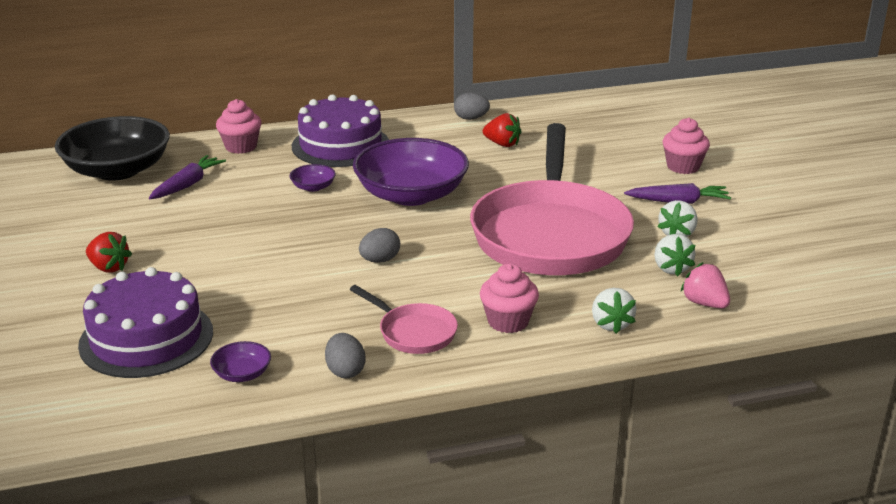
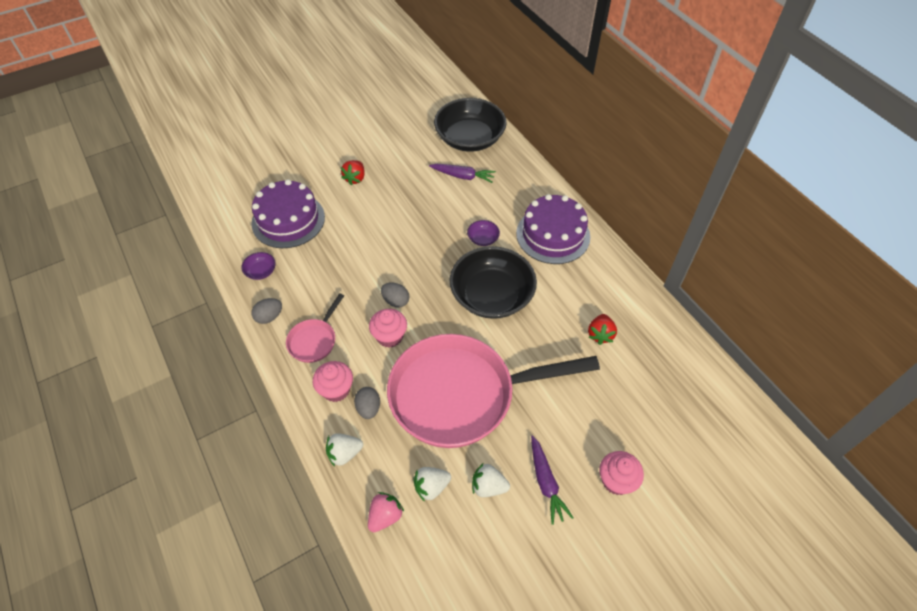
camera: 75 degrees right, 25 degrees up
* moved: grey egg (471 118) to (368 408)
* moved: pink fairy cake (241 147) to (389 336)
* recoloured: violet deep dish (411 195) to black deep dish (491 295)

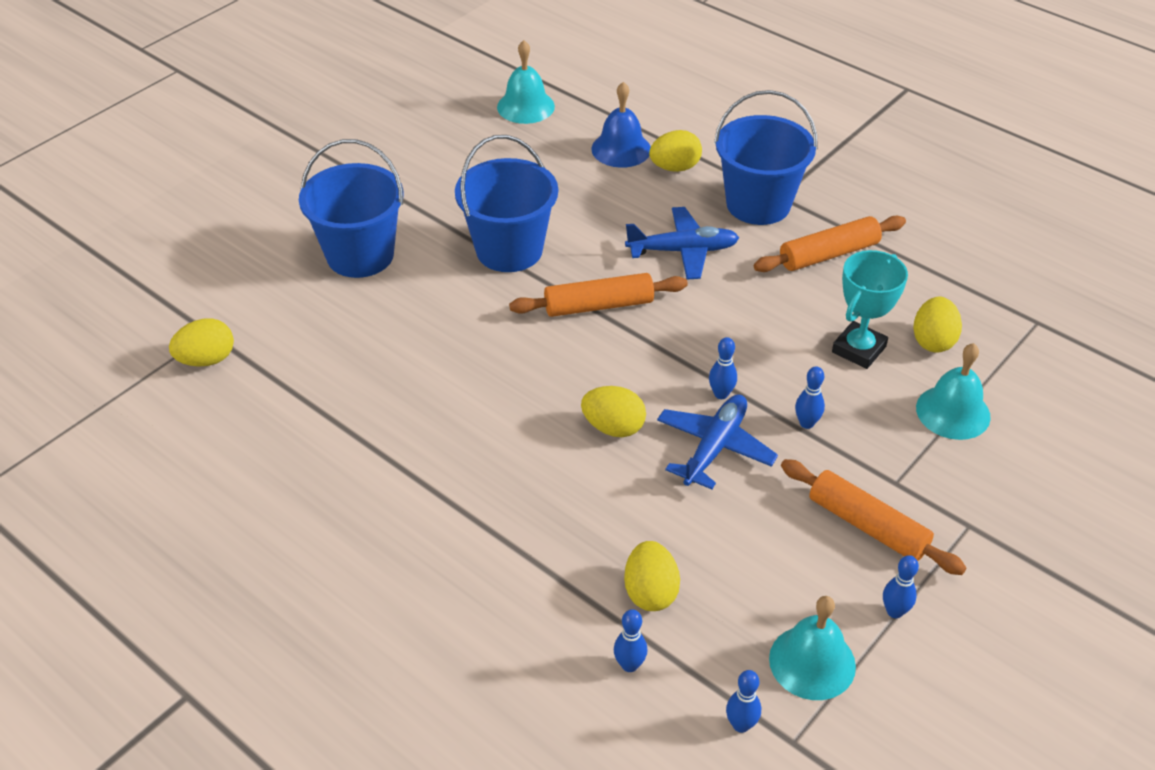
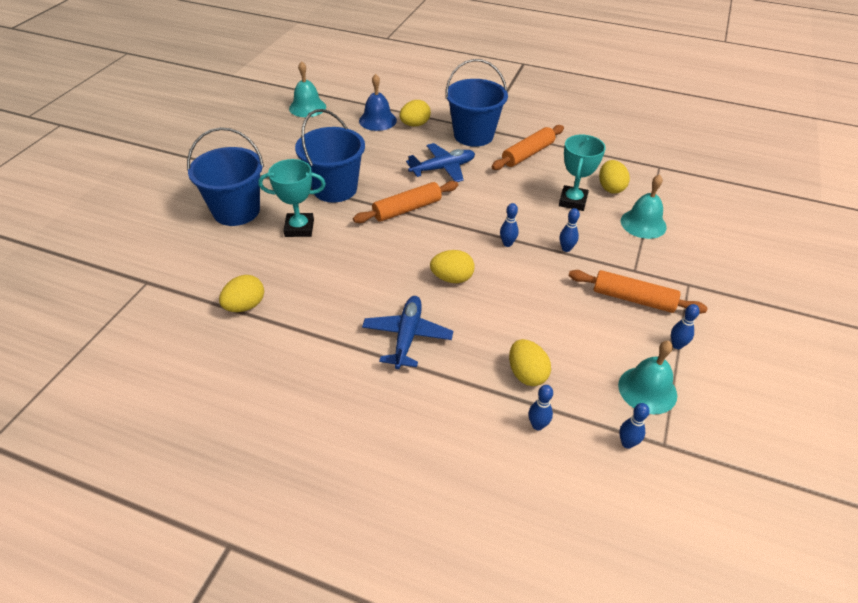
camera: 20 degrees left, 0 degrees up
* moved: bright yellow egg (207 360) to (245 306)
* added: turquoise prize cup (299 228)
* moved: royal blue aeroplane (715 447) to (407 336)

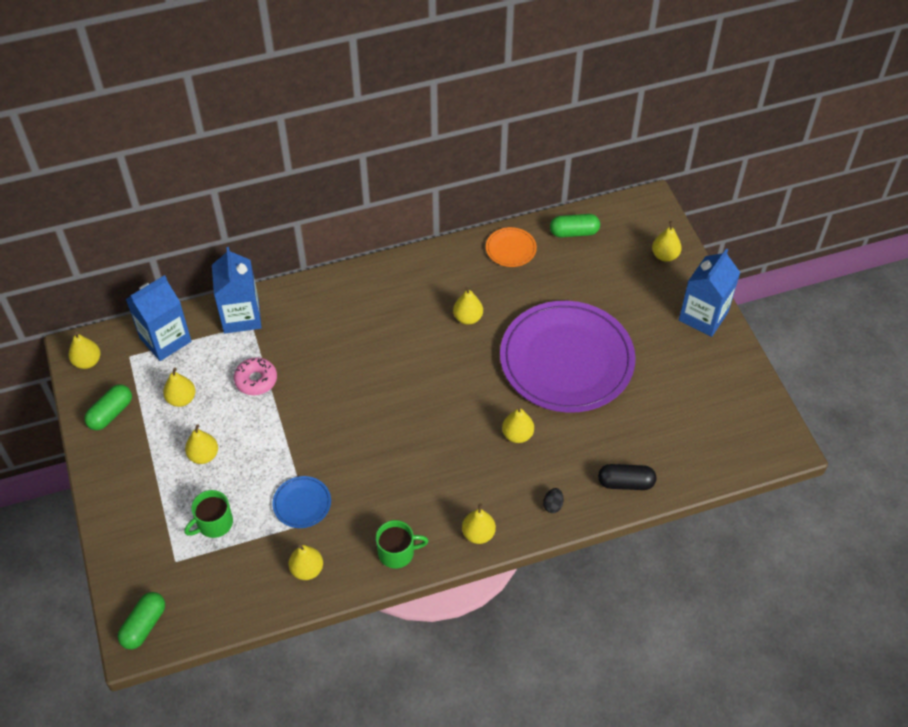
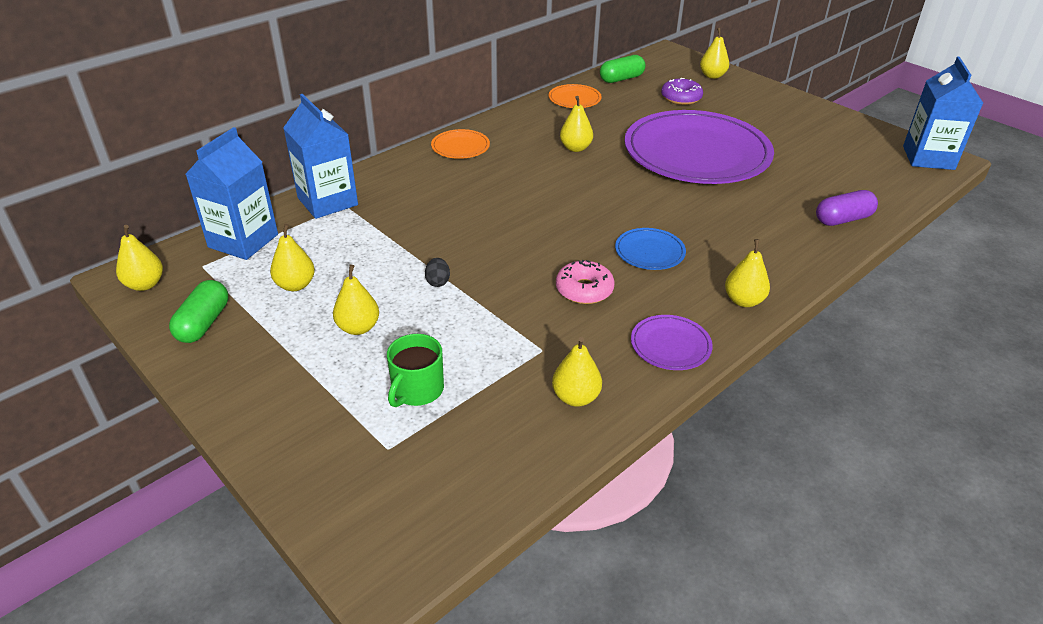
camera: 25 degrees left, 15 degrees down
* moved: black egg (553 505) to (438 282)
* added: orange dinner plate (460 147)
* moved: pink glazed donut (256 380) to (584 290)
* moved: royal blue dinner plate (302 503) to (649 251)
* replaced: green tea mug (397 552) to violet dinner plate (670 345)
* added: violet glazed donut (681 98)
* recoloured: black capsule (625 483) to violet capsule (843 219)
* moved: royal blue juice carton (703 316) to (928 158)
* removed: green capsule (144 625)
* removed: bright yellow pear (517 435)

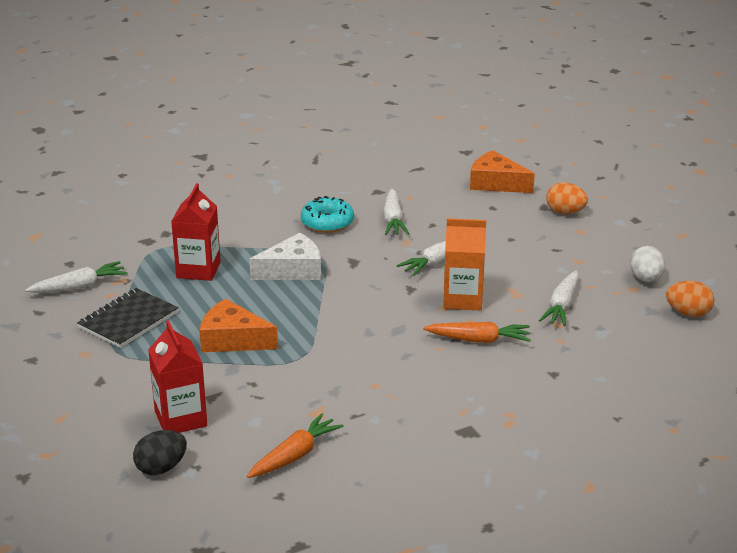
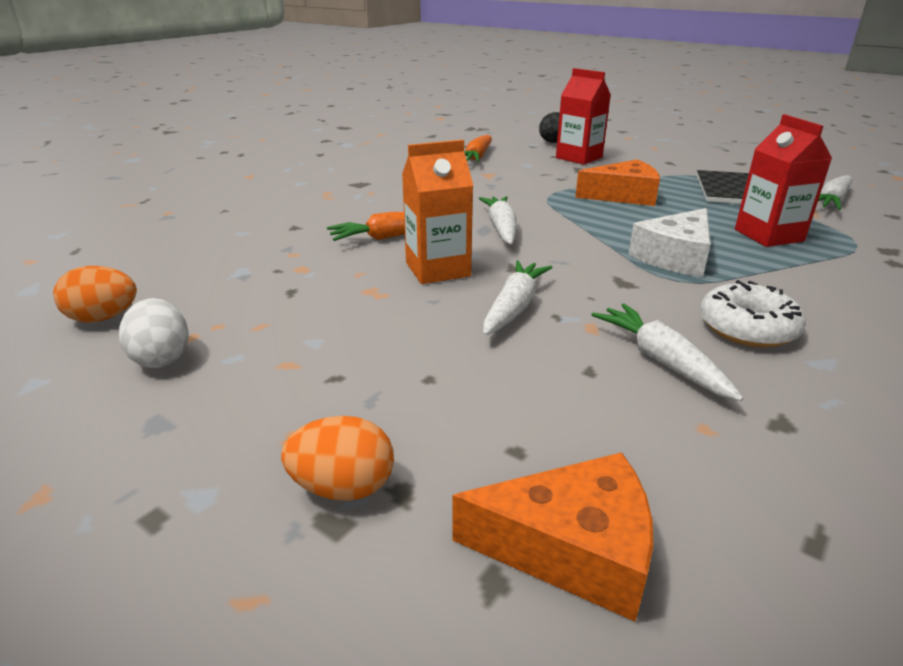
camera: 155 degrees right, 0 degrees up
* moved: snow-white toy carrot (562 306) to (501 228)
* recoloured: turquoise glazed donut (327 223) to snow-white glazed donut (747 328)

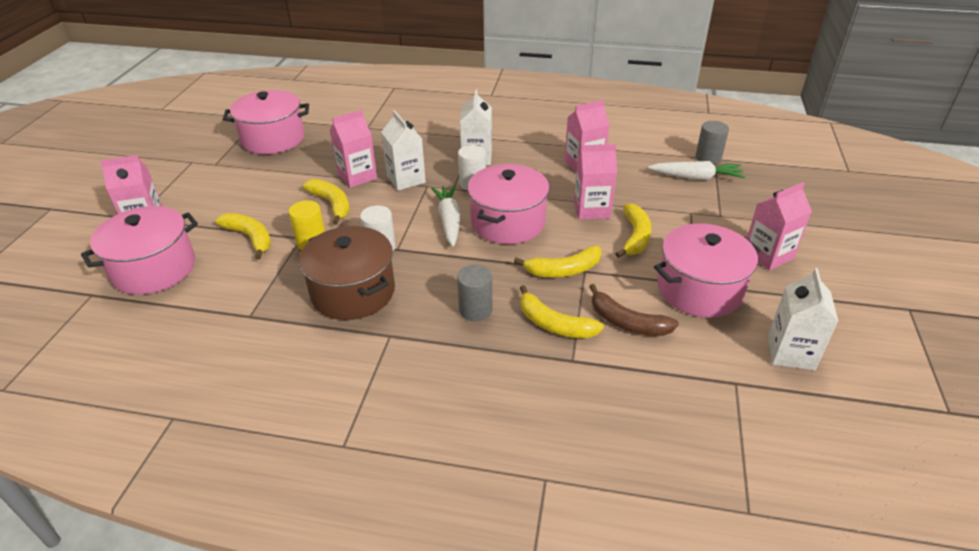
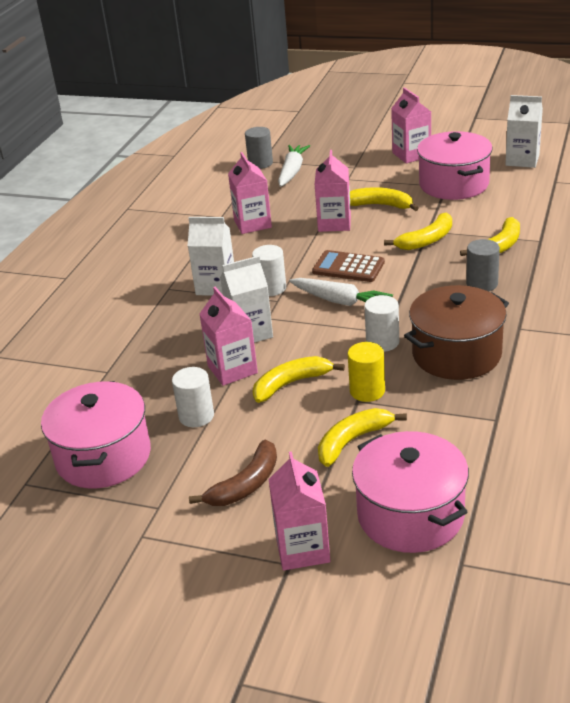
camera: 80 degrees left, 5 degrees down
* added: snow-white cylinder (196 416)
* moved: brown toy banana (627 322) to (246 484)
* turned: snow-white toy carrot (449 221) = (340 301) 150 degrees counterclockwise
* replaced: pink stockpot (508 222) to brown pocket calculator (348 267)
* turned: bright yellow toy banana (564 270) = (426 240) 60 degrees clockwise

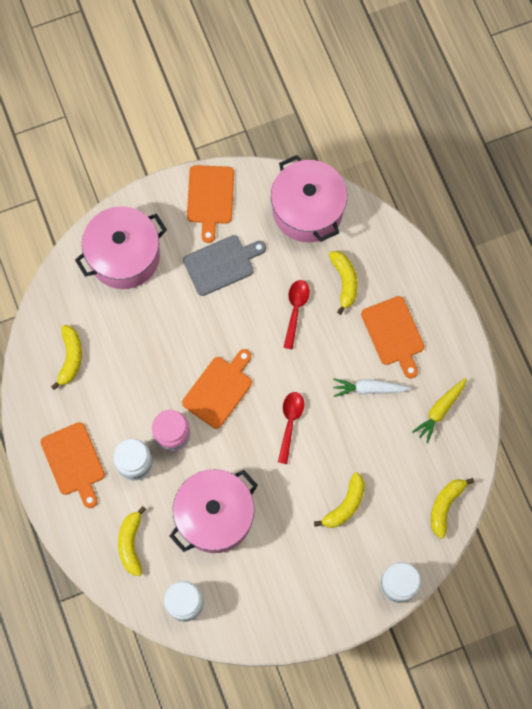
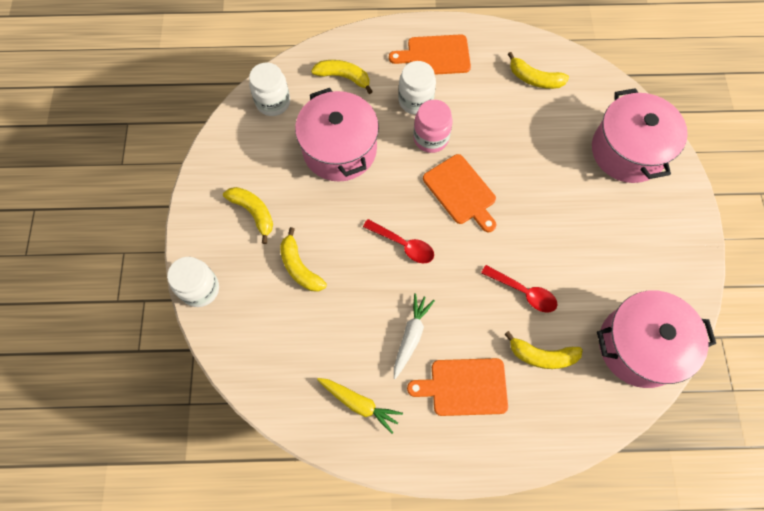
camera: 110 degrees right, 5 degrees down
* moved: bright yellow toy banana (445 506) to (253 212)
* turned: bright yellow toy carrot (440 410) = (359 403) 150 degrees clockwise
* removed: grey cutting board (221 264)
* removed: orange cutting board (210 198)

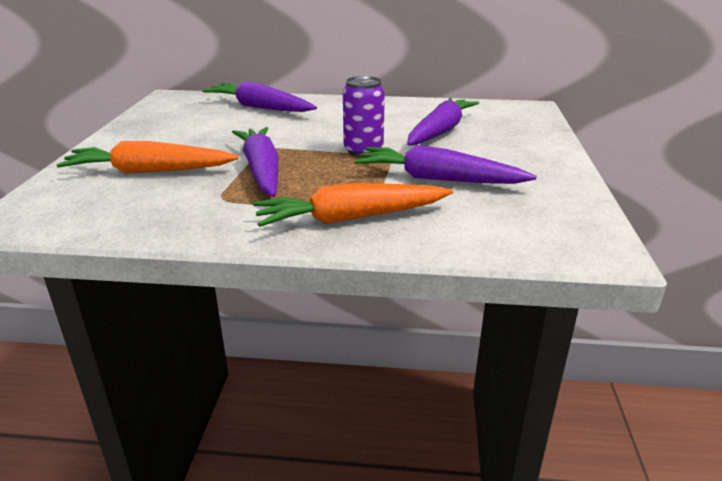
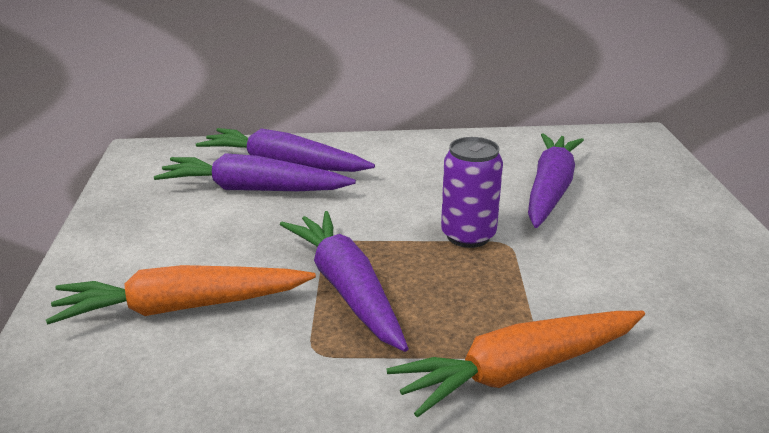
camera: 10 degrees left, 0 degrees up
* moved: violet toy carrot (438 179) to (253 189)

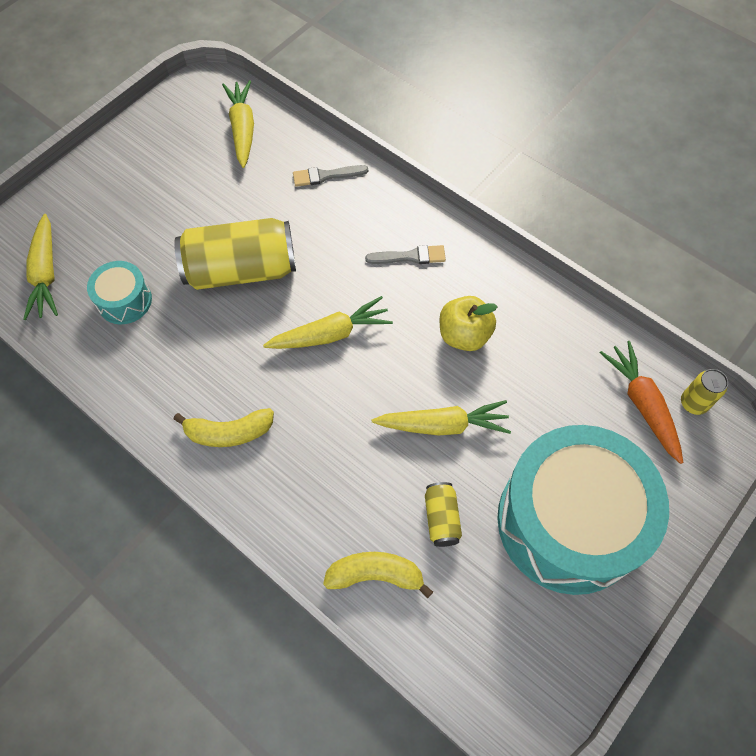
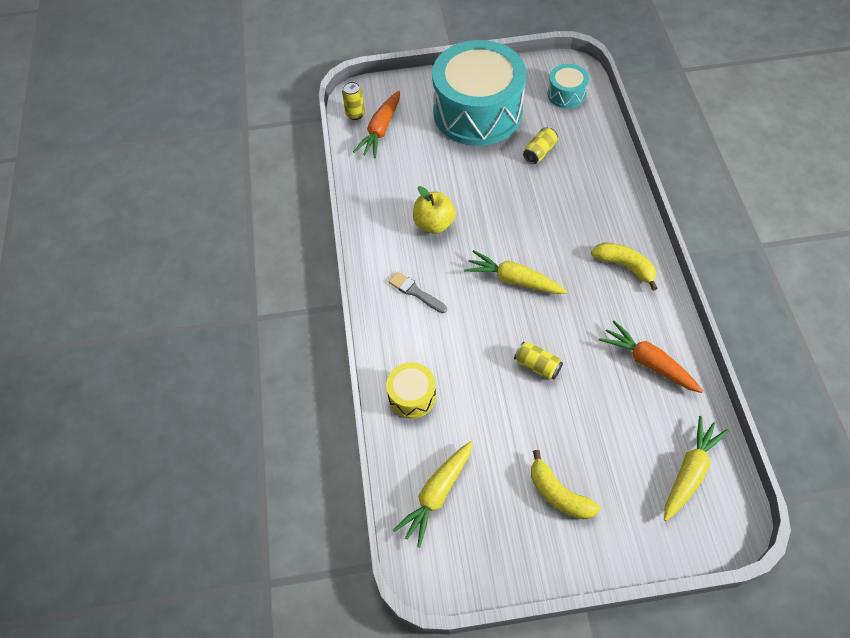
camera: 135 degrees left, 5 degrees down
* replaced: grey paintbrush (326 176) to bright yellow drum (412 396)
* resized: bright yellow can (241 270) = (537 366) x0.46
* moved: bright yellow toy banana (375 575) to (558 494)
* moved: turquoise drum (124 301) to (566 94)
* added: orange toy carrot (648 362)
* removed: bright yellow toy carrot (443 425)

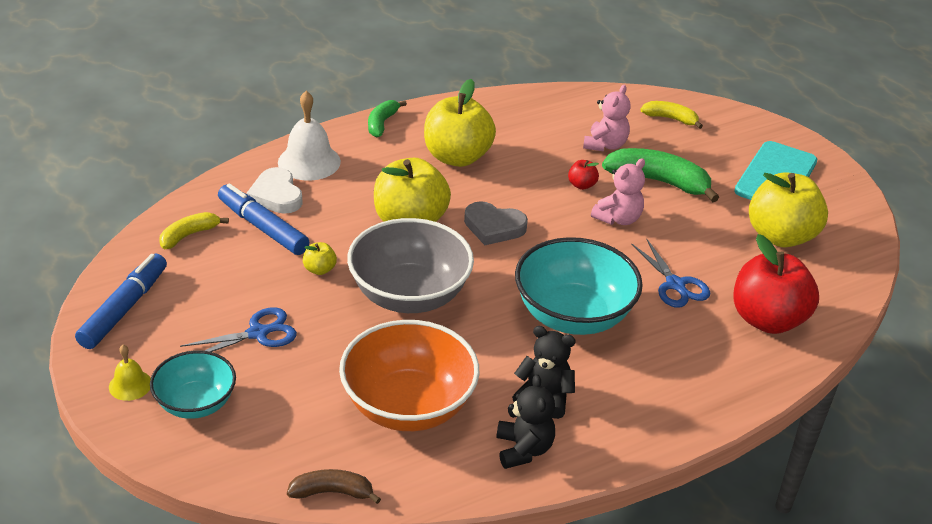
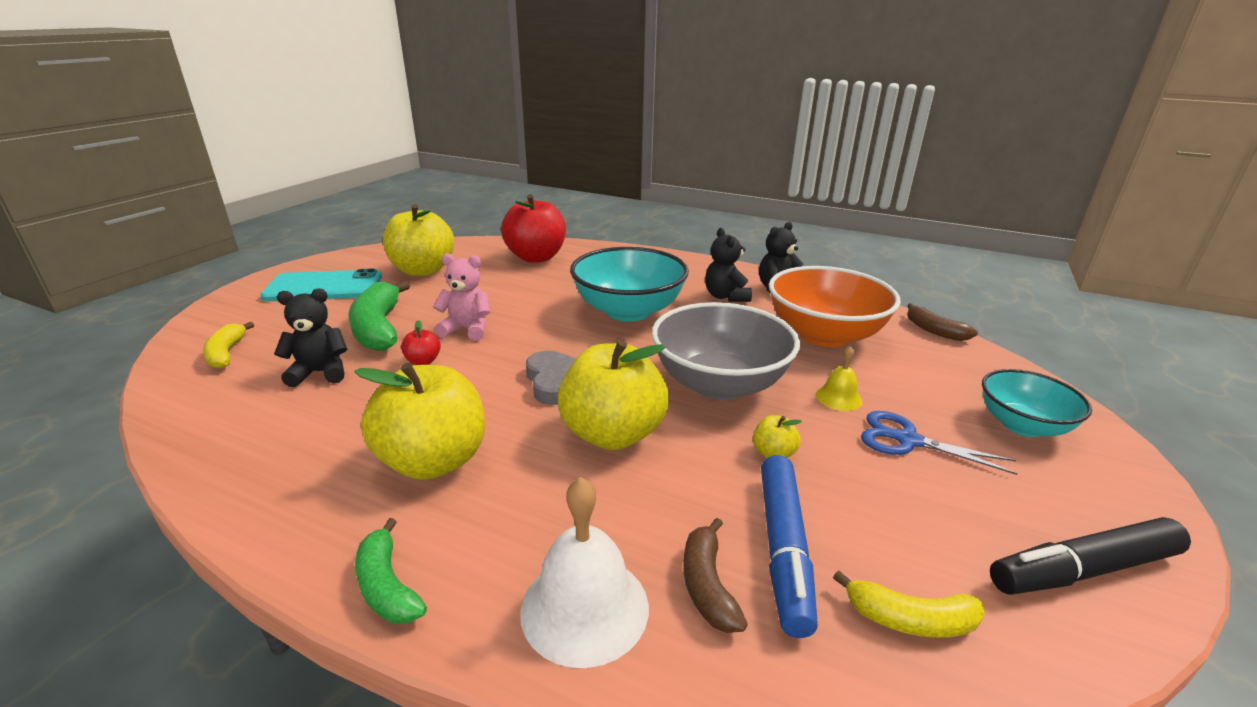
camera: 125 degrees left, 10 degrees down
* recoloured: pink teddy bear (605 145) to black teddy bear (320 373)
* turned: green toy banana (382 123) = (387 586) 75 degrees clockwise
* replaced: snow-white love heart (276 195) to brown toy banana (707 585)
* moved: bright yellow school bell (130 385) to (838 397)
* recoloured: royal blue felt pen (124 309) to black felt pen (1084 569)
* removed: royal blue scissors (675 285)

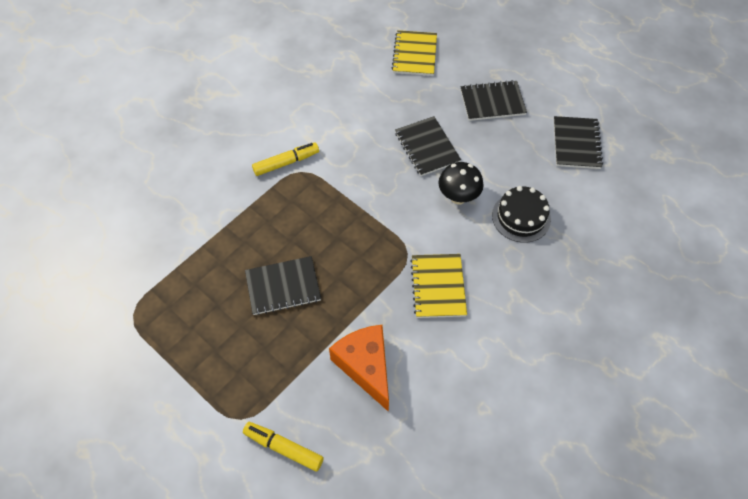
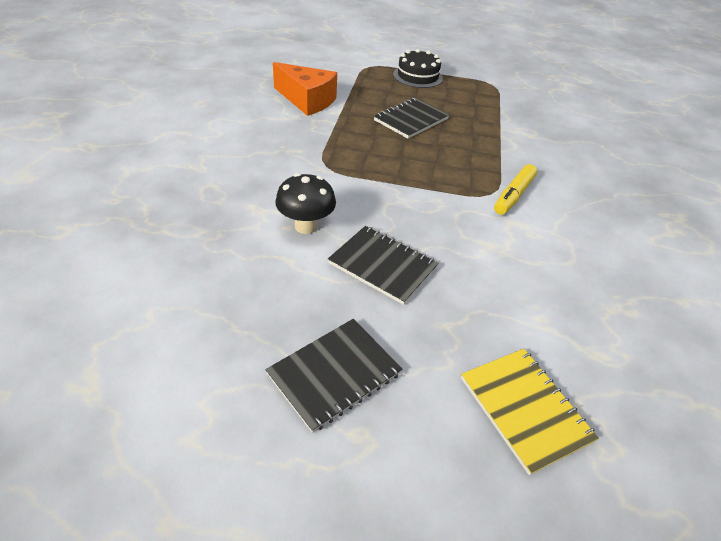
camera: 145 degrees right, 15 degrees down
* moved: black layer cake (521 217) to (417 76)
* removed: bright yellow felt pen (283 448)
* removed: bright yellow notebook (438 286)
* removed: black notebook (576 144)

